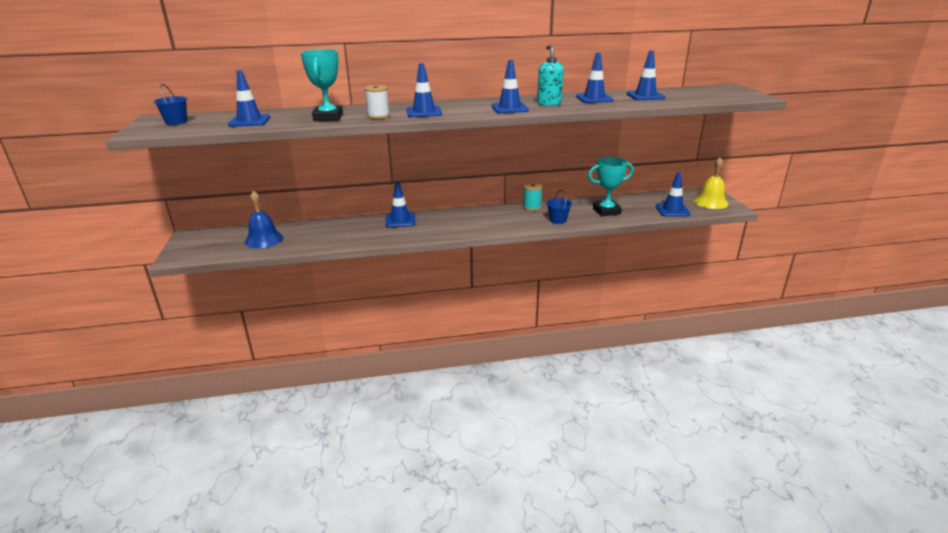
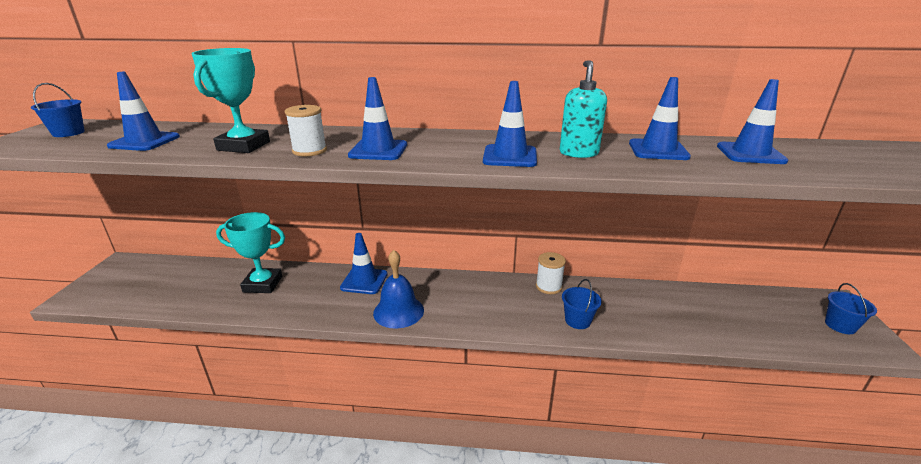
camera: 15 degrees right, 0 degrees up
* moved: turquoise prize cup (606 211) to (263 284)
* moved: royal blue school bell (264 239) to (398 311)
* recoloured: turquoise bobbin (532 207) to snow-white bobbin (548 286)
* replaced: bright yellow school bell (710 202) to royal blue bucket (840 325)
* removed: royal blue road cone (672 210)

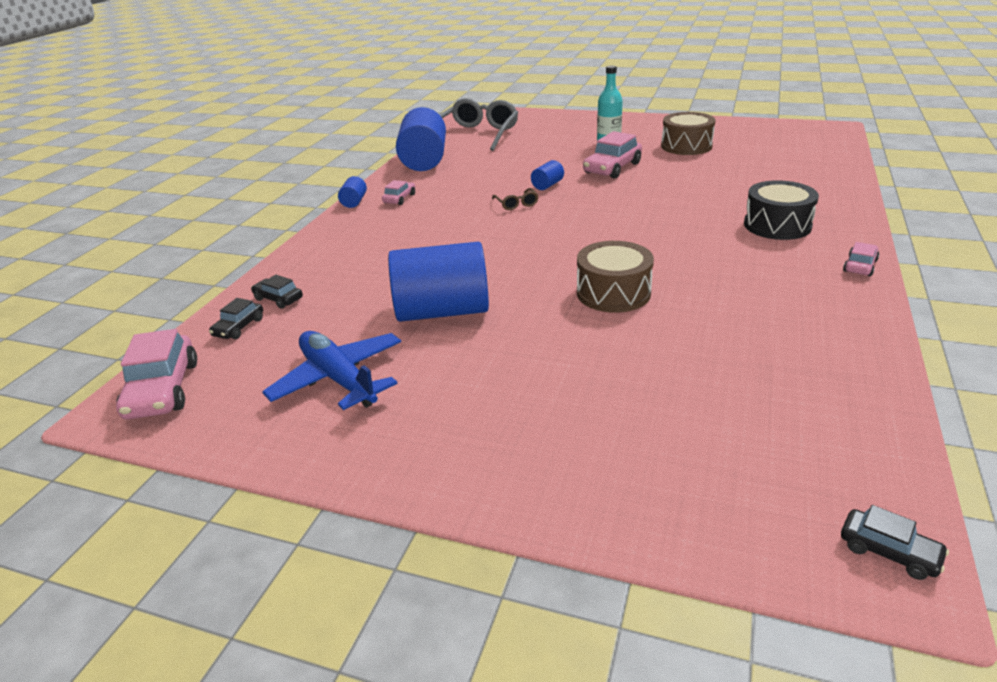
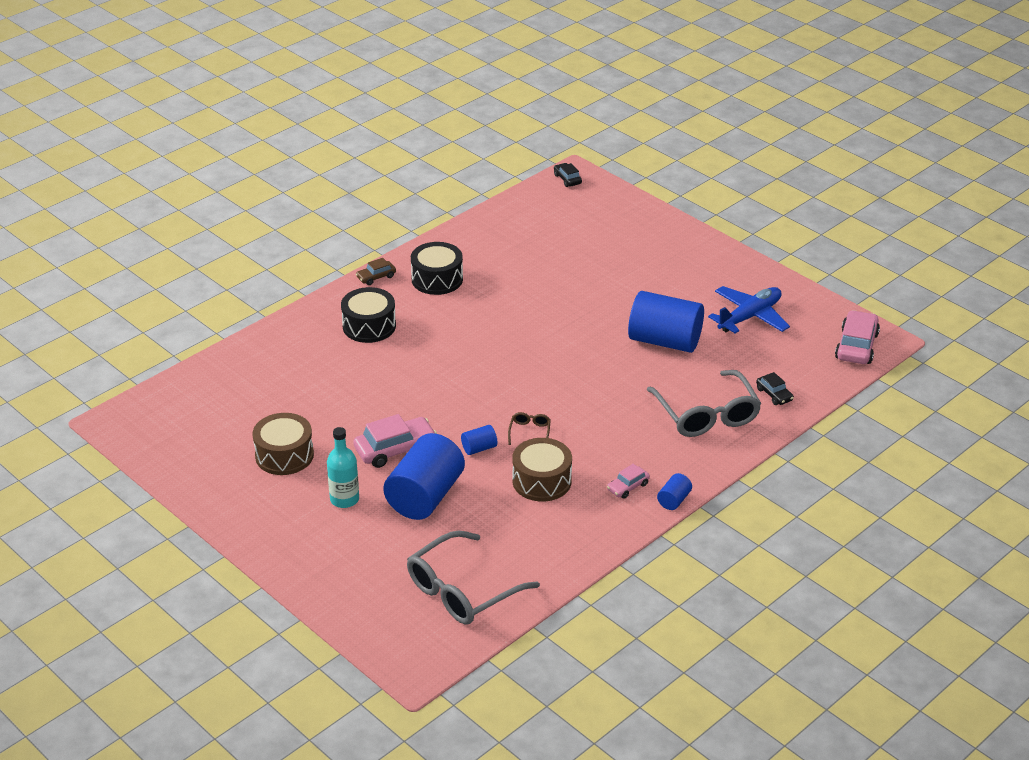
camera: 155 degrees left, 5 degrees up
* recoloured: pink car (860 266) to brown car (376 277)
* moved: royal blue cylinder (424 161) to (425 496)
* added: black drum (437 279)
* moved: brown drum (613 293) to (542 481)
* added: grey eyeglasses (706 414)
* turned: royal blue aeroplane (339 379) = (749 317) 120 degrees counterclockwise
* removed: black car (239 327)

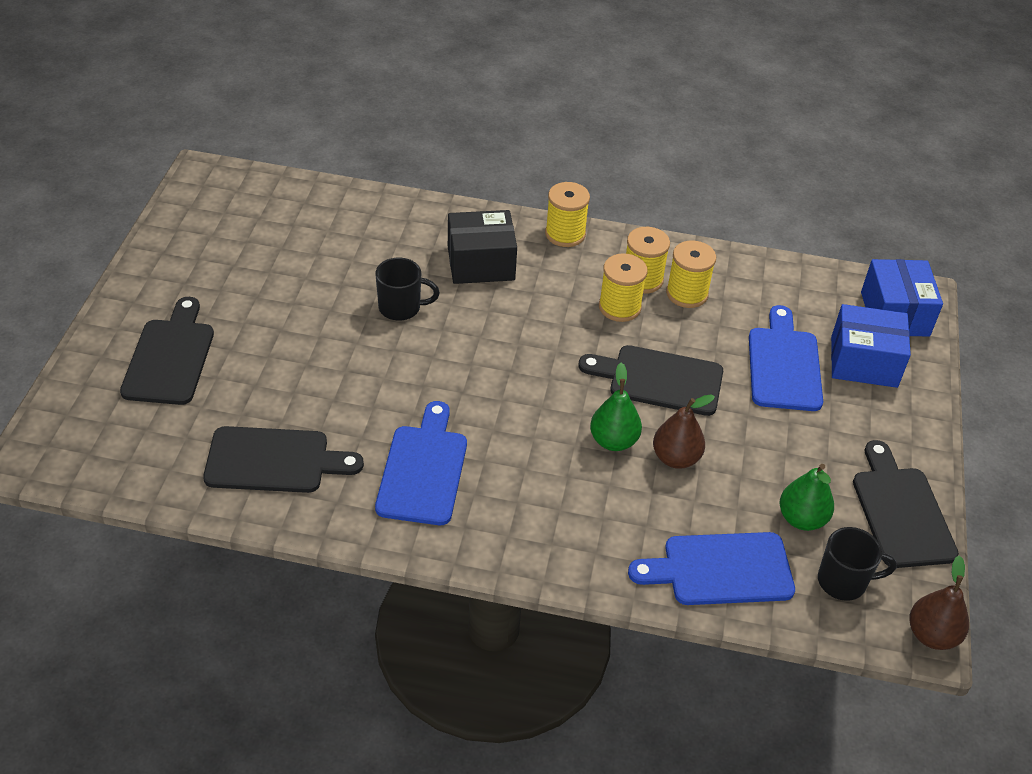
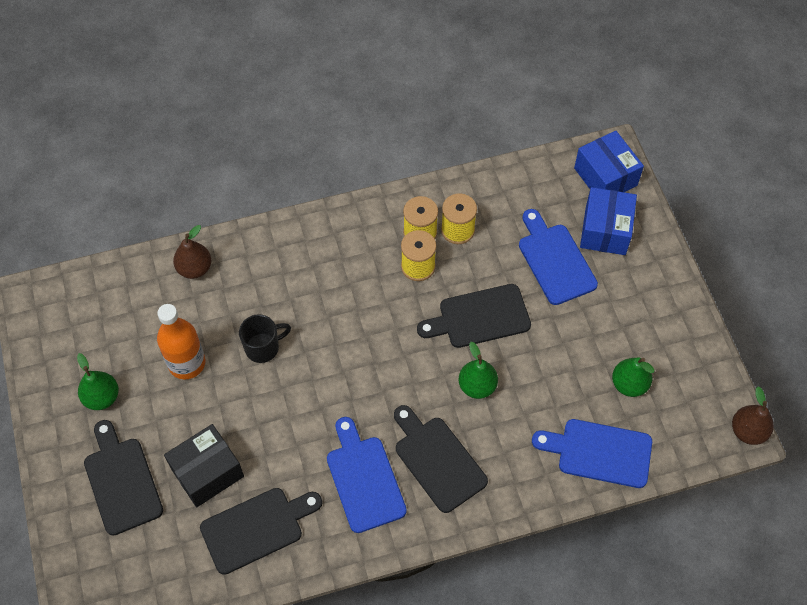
camera: 25 degrees left, 15 degrees up
* added: green pear (102 397)
* added: orange drink bottle (187 363)
* moved: black package (481 263) to (207 472)
* moved: brown pear (676 458) to (195 268)
* moved: black cutting board (901 512) to (437 460)
* turned: royal blue cutting board (720 569) = (599 452) 45 degrees clockwise
* turned: royal blue package (864 362) = (605 230) 60 degrees counterclockwise
* removed: bright yellow bobbin (565 234)
* removed: black tea mug (843 581)

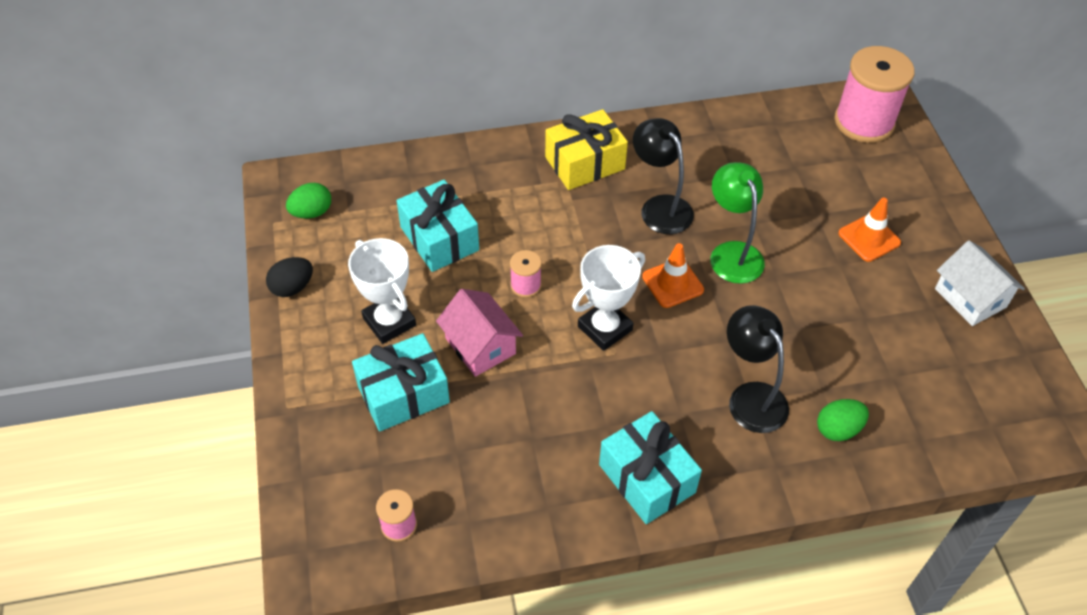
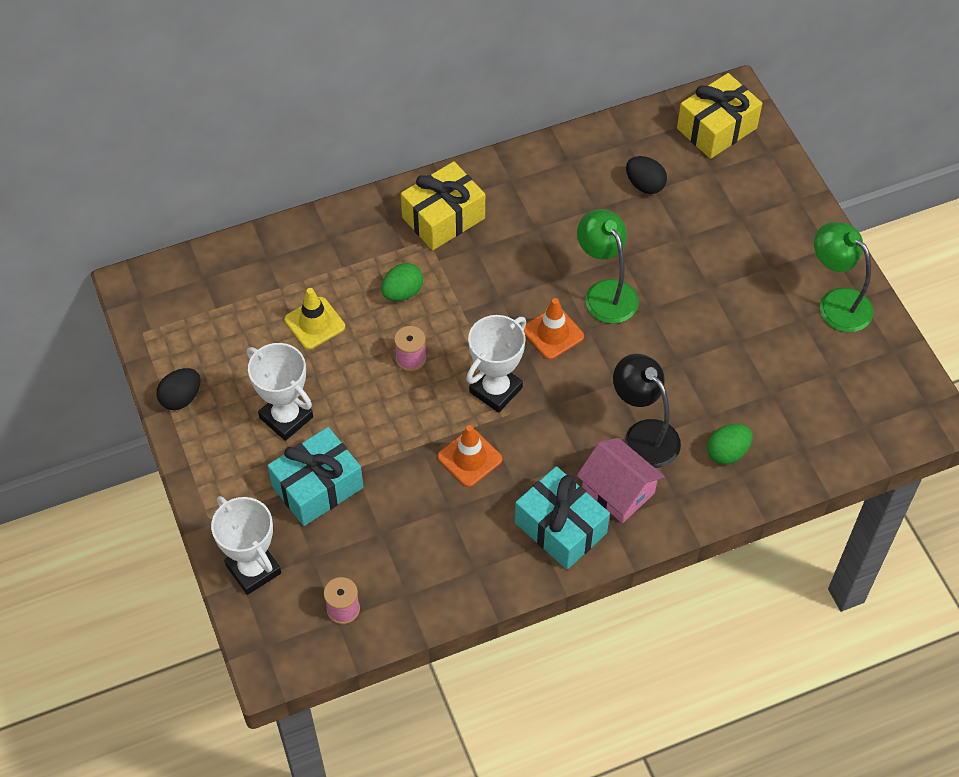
camera: 10 degrees left, 5 degrees up
* added: snow-white prize cup (253 569)
* replaced: turquoise gift (439 239) to bright yellow road cone (314 323)
* moved: green egg (312 212) to (402 292)
* moved: orange road cone (869 238) to (469 458)
* moved: pink toy house (480 346) to (618 490)
* added: black egg (645 185)
* replaced: pink bobbin (864 122) to bright yellow gift (716 128)
* replaced: snow-white toy house (970 298) to green lamp (836 303)
* removed: black lamp (660 207)

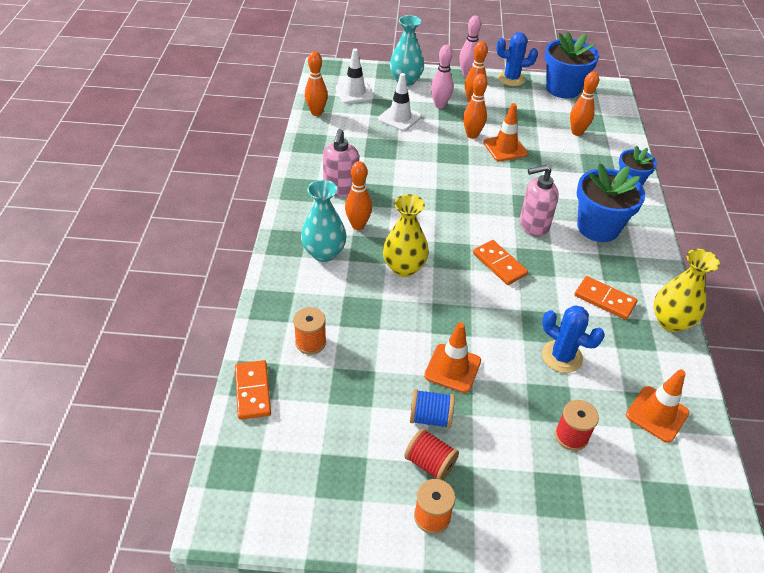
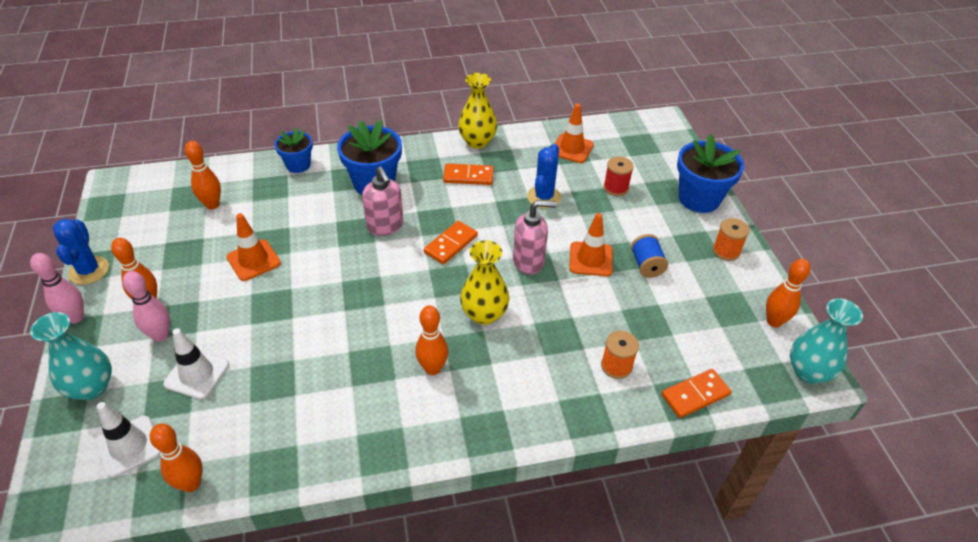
camera: 105 degrees left, 0 degrees up
* turned: orange domino piece (604 299) = (468 176) 75 degrees clockwise
* moved: pink soap pump (341 188) to (529 261)
* moved: royal blue potted plant (563 89) to (699 199)
* moved: orange skittle (472 135) to (774 321)
* moved: turquoise tall vase (324 253) to (808 371)
* removed: crimson bobbin (430 463)

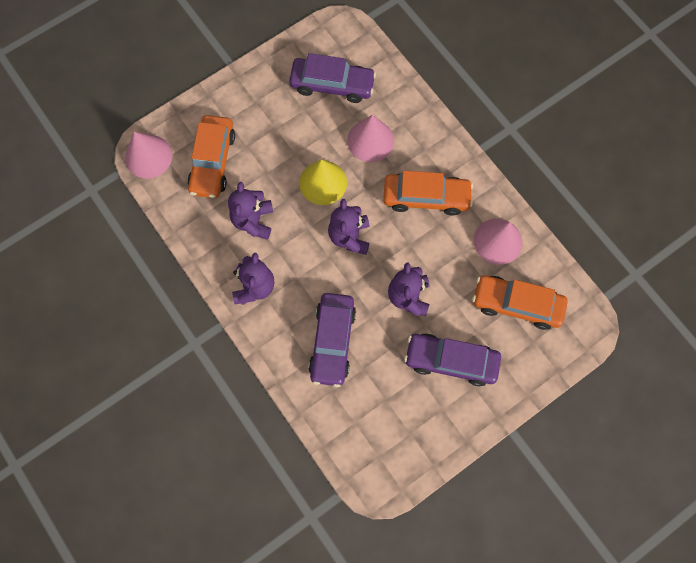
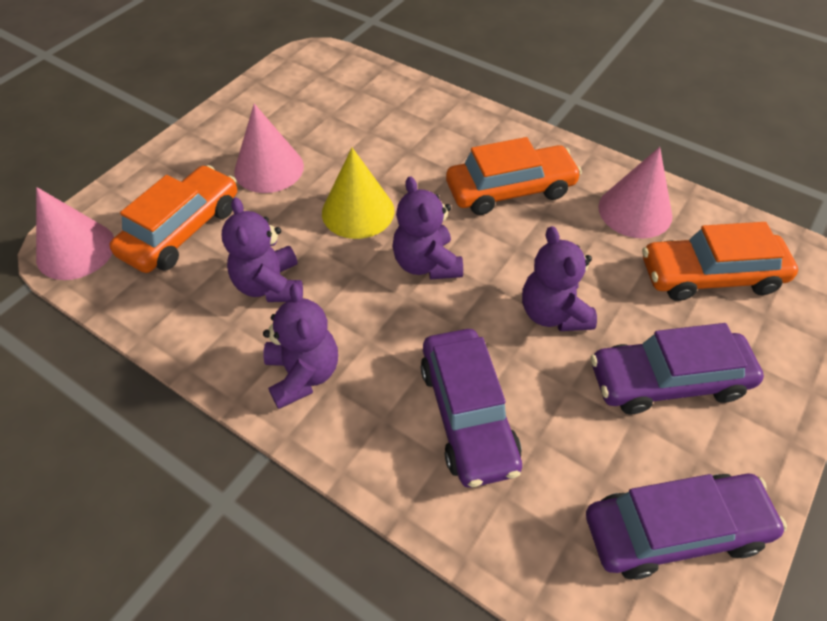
camera: 20 degrees left, 20 degrees down
* turned: orange car (213 162) = (182 230) 135 degrees counterclockwise
* moved: pink cone (370 140) to (269 168)
* moved: violet car (332 85) to (674 530)

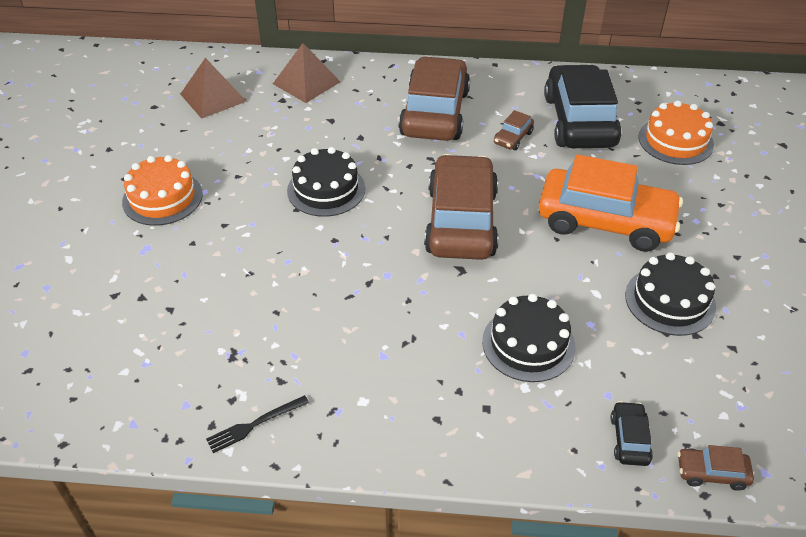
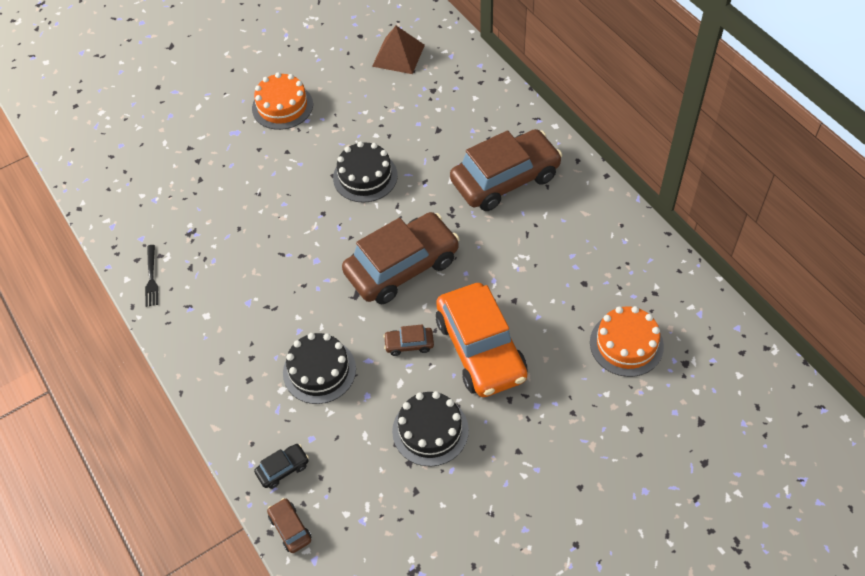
camera: 55 degrees right, 10 degrees up
* turned: black fork (255 424) = (151 278) 120 degrees counterclockwise
* moved: brown car (513 138) to (409 344)
* removed: brown pyramid (306 82)
* removed: black car (579 121)

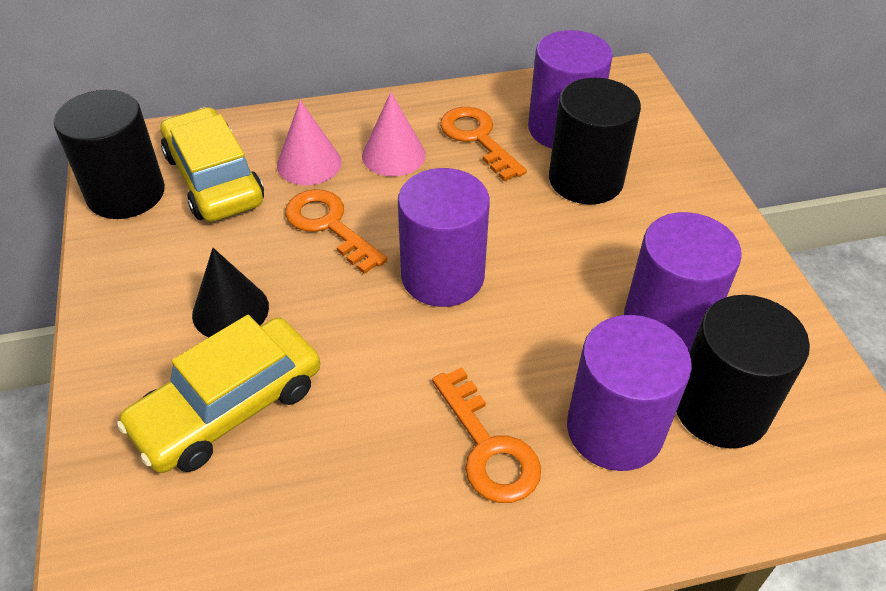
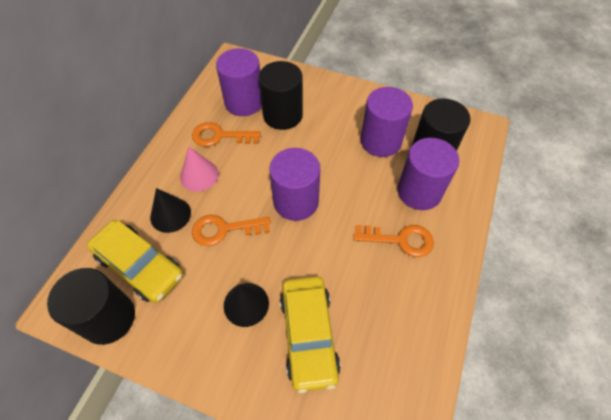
camera: 55 degrees left, 10 degrees up
* turned: bright yellow car (214 179) = (140 265) 150 degrees counterclockwise
* recoloured: pink cone (309 163) to black cone (170 214)

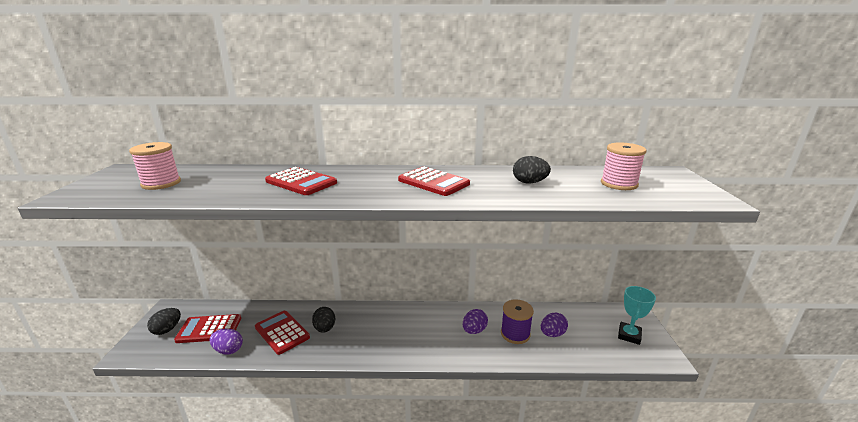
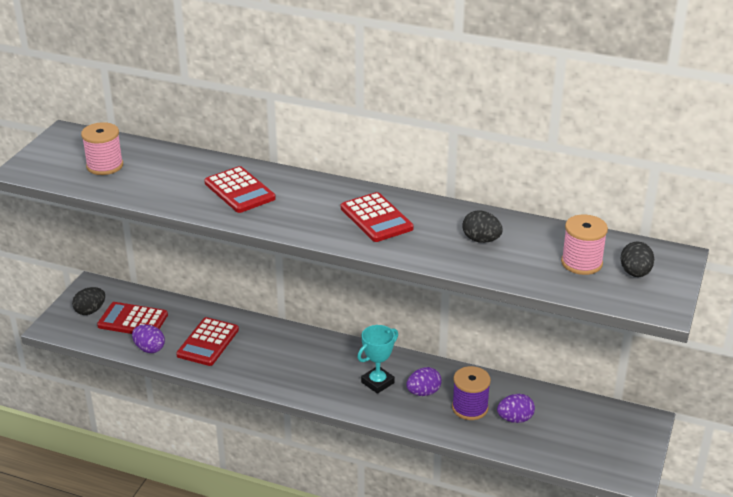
camera: 20 degrees right, 10 degrees up
* turned: crimson pocket calculator (282 332) = (208 342) 135 degrees counterclockwise
* moved: turquoise prize cup (629 335) to (377 382)
* moved: black egg (325 328) to (635 273)

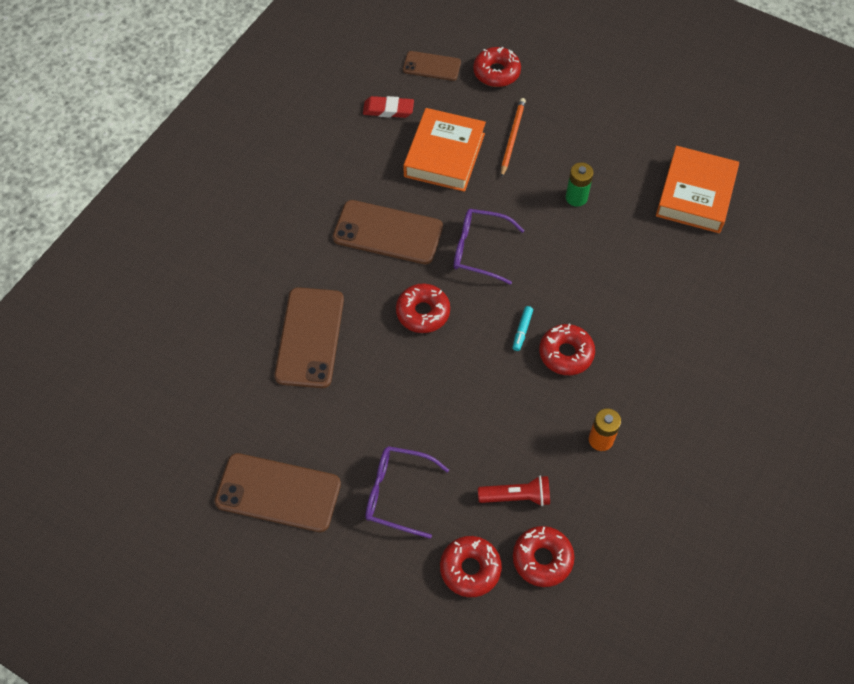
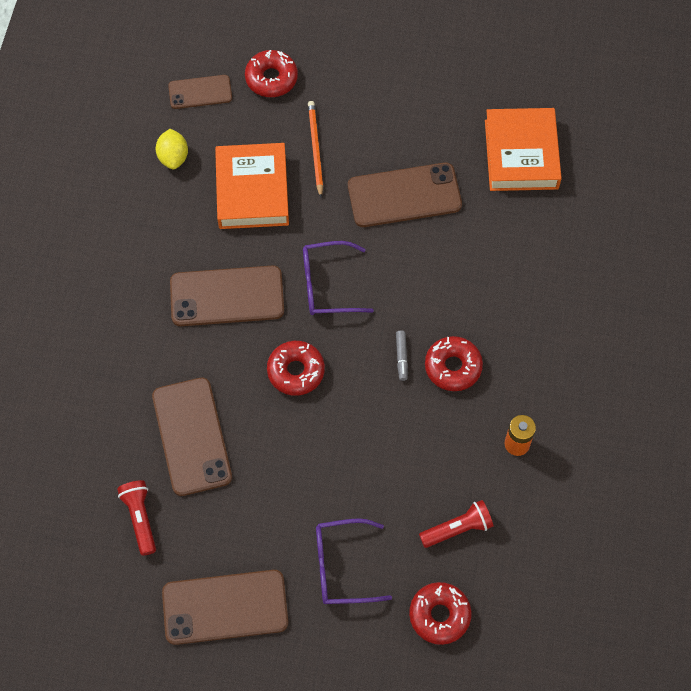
camera: 20 degrees left, 5 degrees up
* added: crimson pocket torch (140 518)
* replaced: crimson gum eraser (388 109) to bright yellow toy lemon (173 157)
* replaced: green AA battery (576 197) to brown smartphone (404 195)
* recoloured: turquoise felt pen (522 330) to grey felt pen (401 357)
* removed: crimson glazed donut (542 559)

